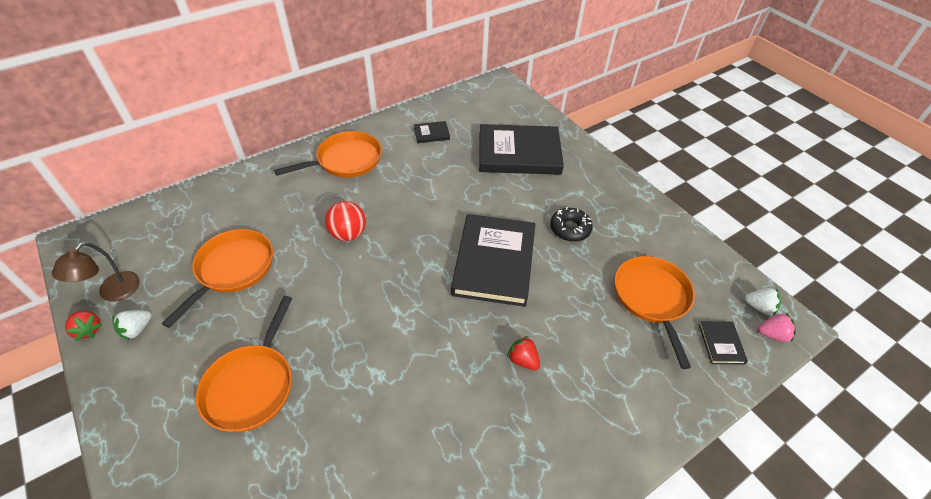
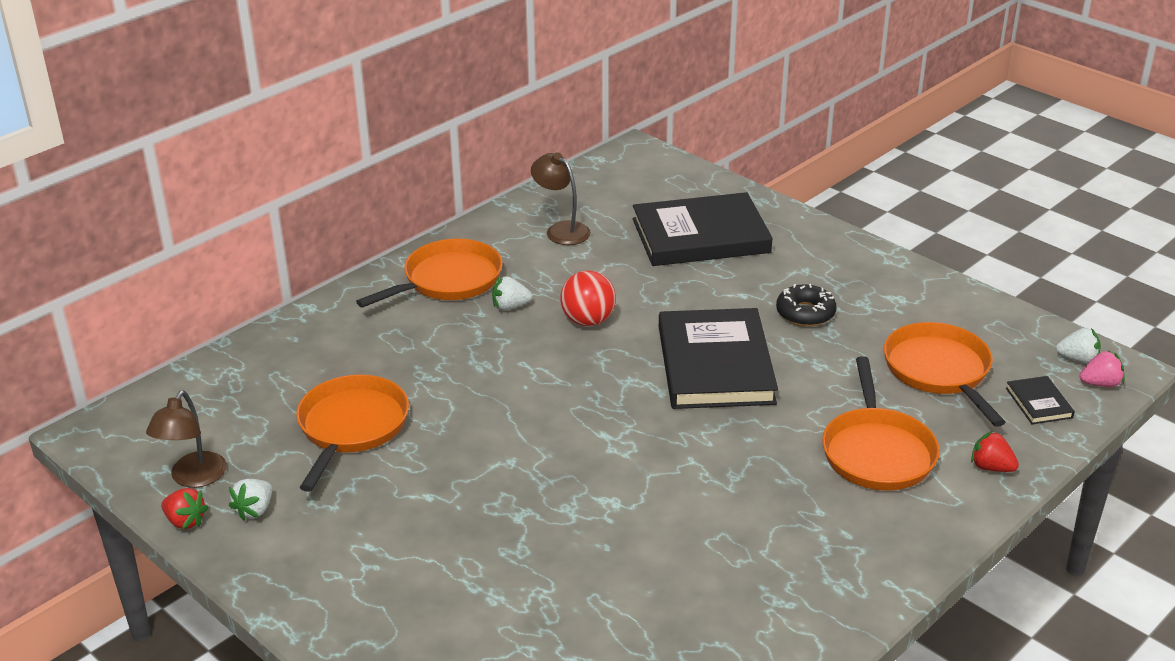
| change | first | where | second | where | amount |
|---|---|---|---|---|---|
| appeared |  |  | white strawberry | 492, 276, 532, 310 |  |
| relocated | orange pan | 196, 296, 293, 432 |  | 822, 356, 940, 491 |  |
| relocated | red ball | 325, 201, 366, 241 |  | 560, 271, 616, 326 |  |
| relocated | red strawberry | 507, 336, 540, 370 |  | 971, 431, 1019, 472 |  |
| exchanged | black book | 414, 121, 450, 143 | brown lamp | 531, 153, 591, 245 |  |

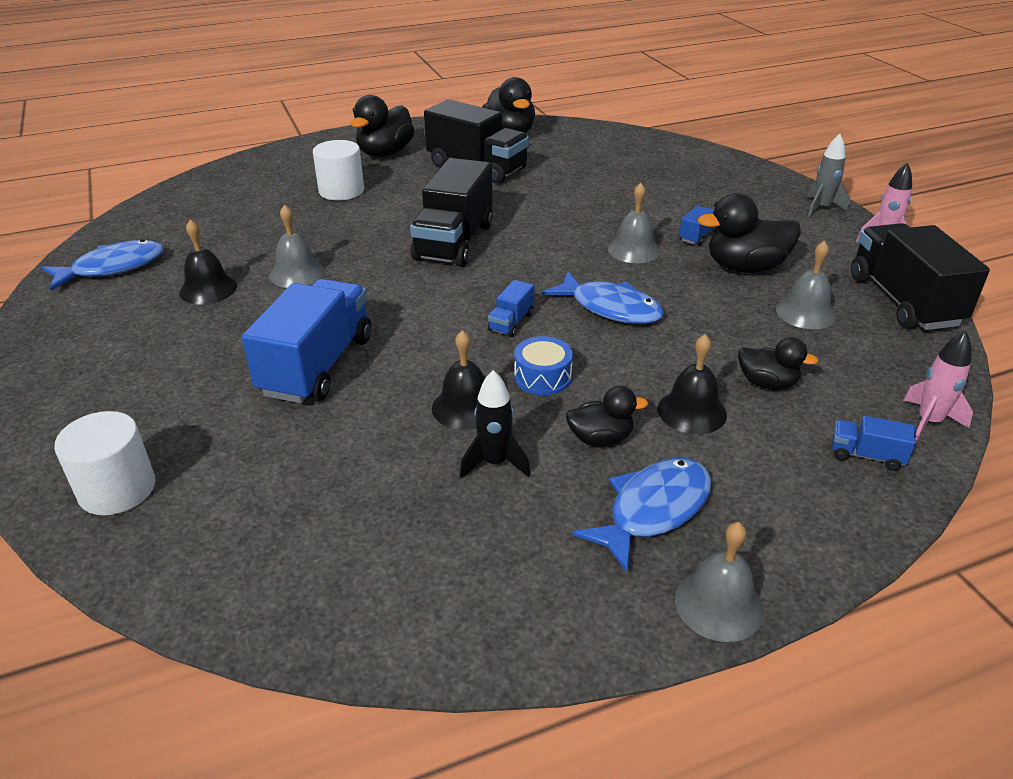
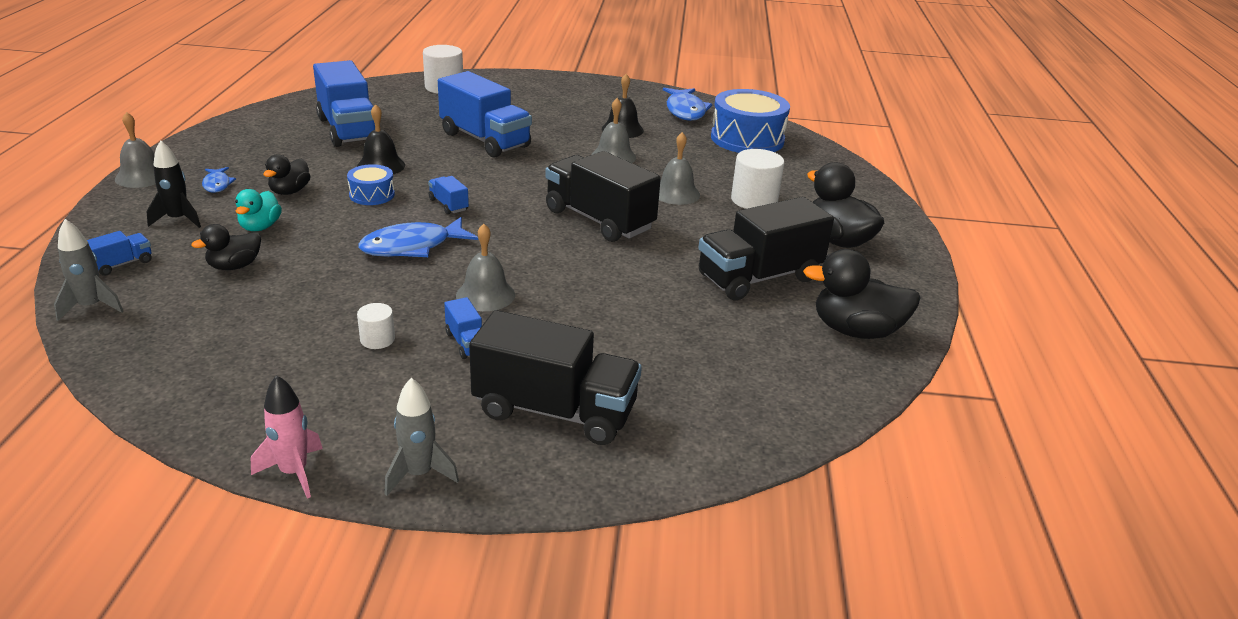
| change | first | where | second | where | amount |
|---|---|---|---|---|---|
| appeared |  |  | blue truck | 313, 60, 375, 147 |  |
| appeared |  |  | blue drum | 711, 89, 790, 153 |  |
| relocated | black rocket | 460, 370, 530, 479 |  | 146, 141, 201, 228 |  |
| relocated | grey bell | 776, 241, 837, 329 |  | 659, 132, 700, 205 |  |
| relocated | black truck | 851, 223, 990, 330 |  | 469, 310, 642, 445 |  |
| exchanged | black bell | 658, 334, 727, 434 | turquoise duck | 235, 189, 282, 231 |  |
| exchanged | black duck | 698, 193, 801, 273 | white cylinder | 357, 303, 395, 349 |  |
| colour | pink rocket | 903, 331, 973, 441 | grey rocket | 54, 219, 123, 321 |  |
| size | blue fish | 572, 458, 711, 573 |  | 202, 167, 236, 193 | x0.53 |

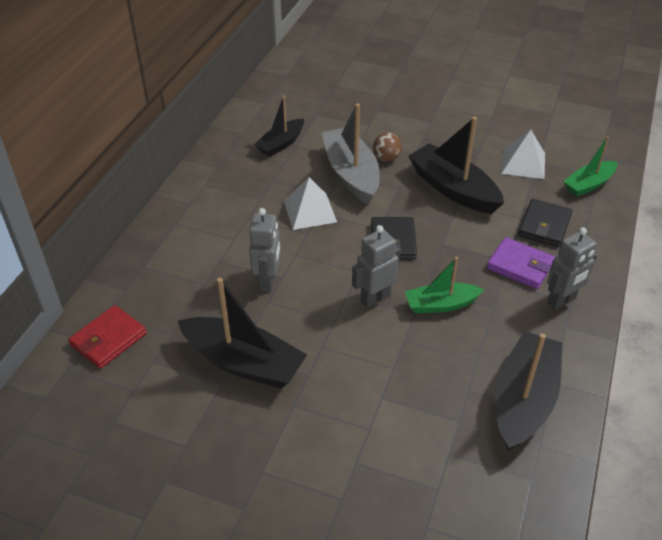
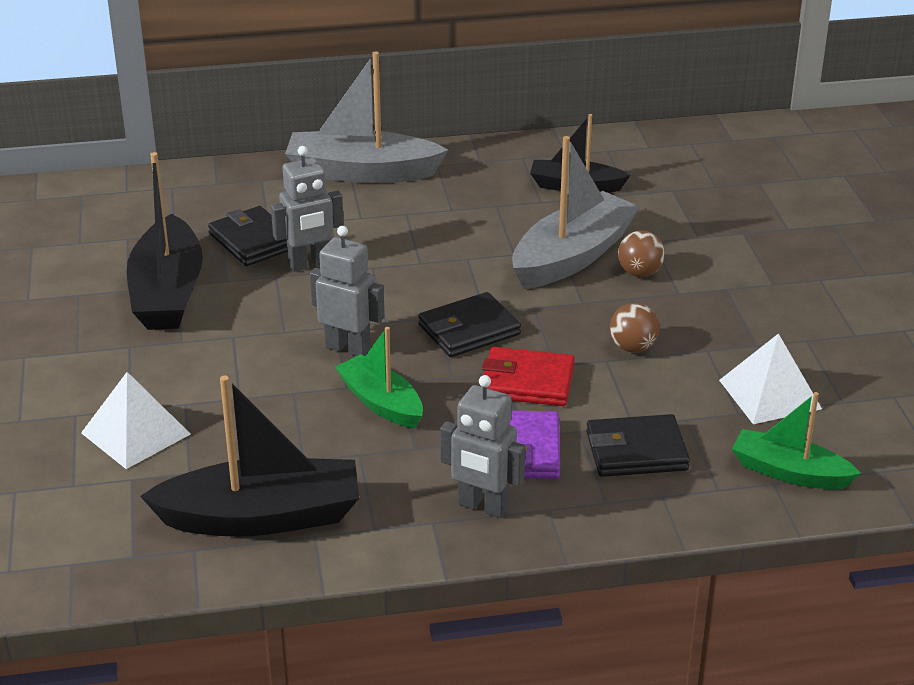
| change | first | where | second | where | amount |
|---|---|---|---|---|---|
| appeared |  |  | black wallet | 208, 206, 287, 266 |  |
| appeared |  |  | grey boat | 285, 52, 448, 183 |  |
| relocated | red wallet | 68, 305, 147, 369 |  | 481, 347, 575, 406 |  |
| relocated | white pyramid | 284, 177, 337, 230 |  | 81, 372, 191, 469 |  |
| exchanged | black boat | 408, 117, 504, 214 | brown ball | 610, 303, 660, 353 |  |

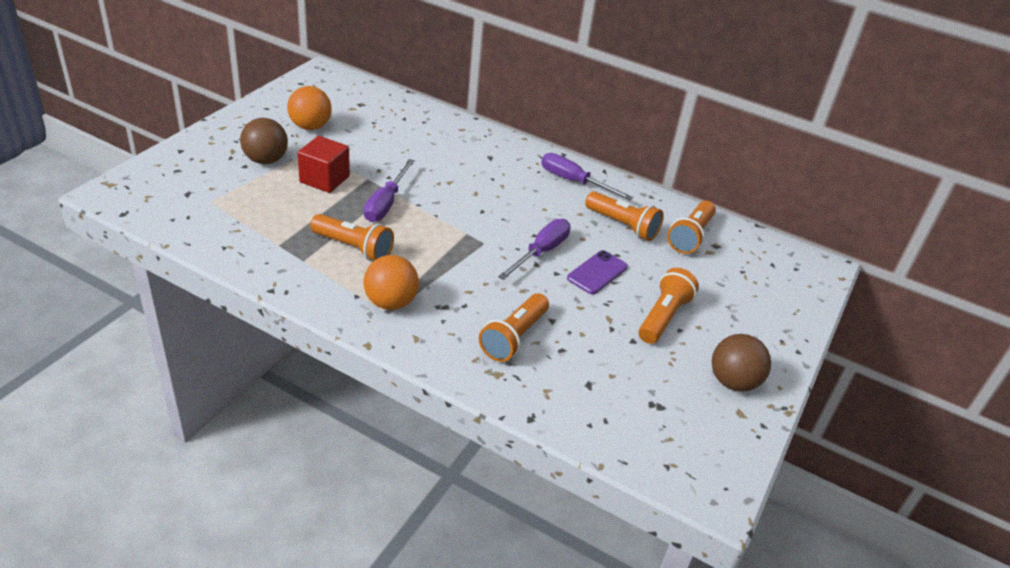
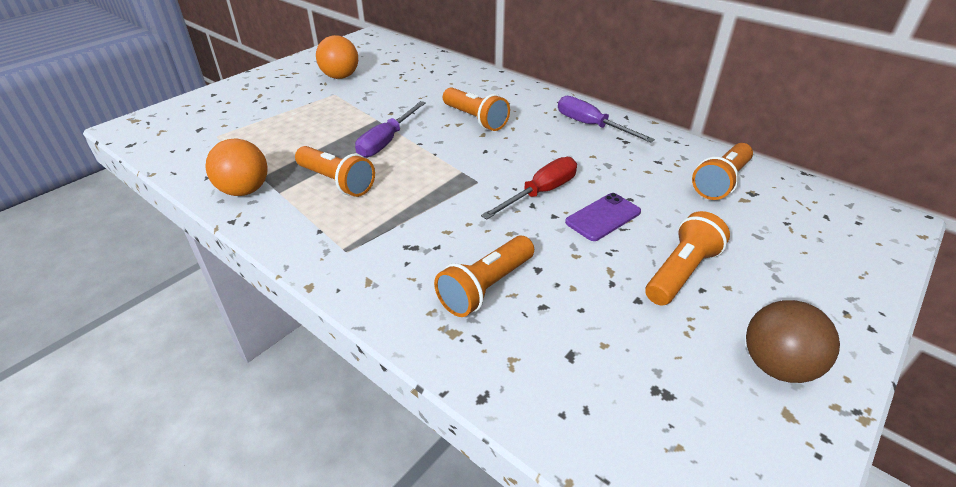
| change | first | where | second | where | amount |
|---|---|---|---|---|---|
| missing | brown ball | 240, 118, 288, 164 |  |  |  |
| missing | red cube | 298, 136, 350, 193 |  |  |  |
| relocated | orange ball | 363, 255, 419, 310 |  | 205, 139, 268, 196 |  |
| relocated | orange flashlight | 585, 191, 664, 241 |  | 443, 87, 510, 131 |  |
| colour | purple screwdriver | 498, 219, 571, 280 | red screwdriver | 481, 157, 577, 220 |  |

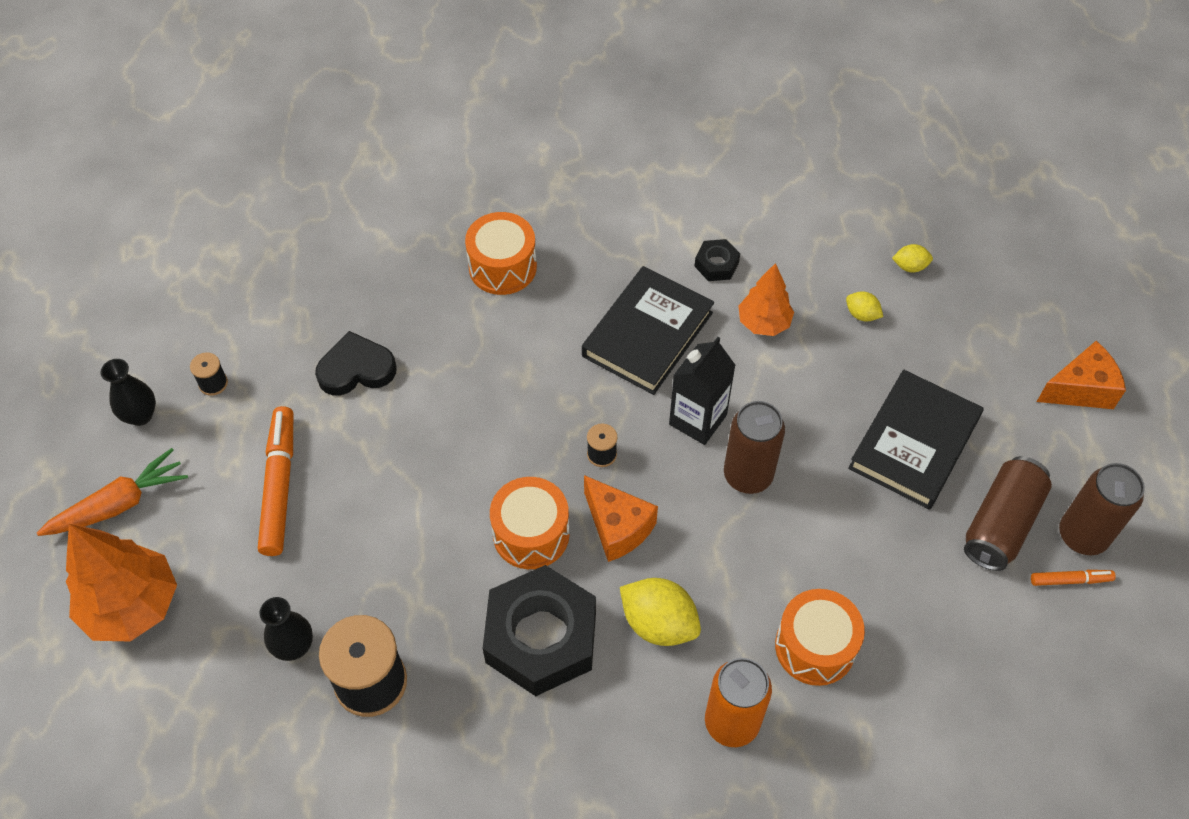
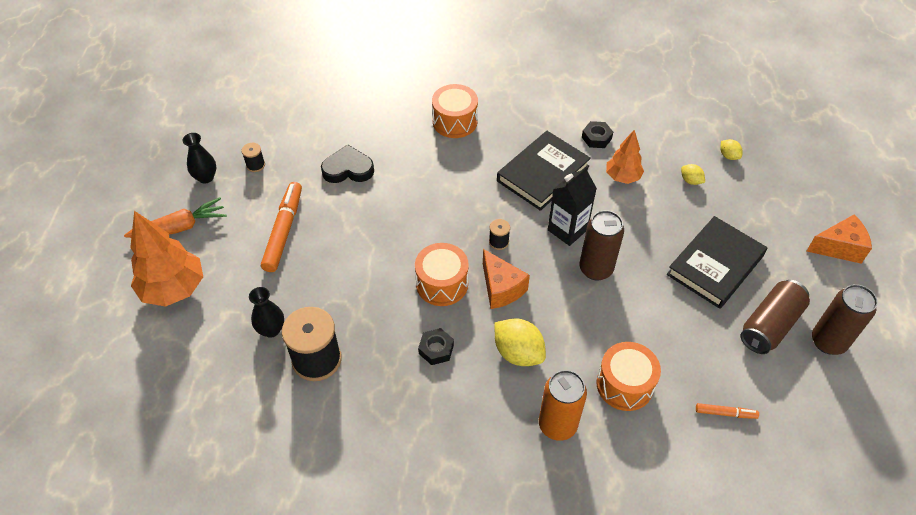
| change | first | where | second | where | amount |
|---|---|---|---|---|---|
| relocated | orange marker | 1031, 570, 1116, 586 |  | 696, 403, 759, 419 |  |
| spun | yellow lemon | 892, 244, 933, 273 |  | 720, 139, 743, 160 | 45 degrees clockwise |
| size | black nut | 483, 565, 596, 696 |  | 418, 328, 454, 365 | x0.43 |

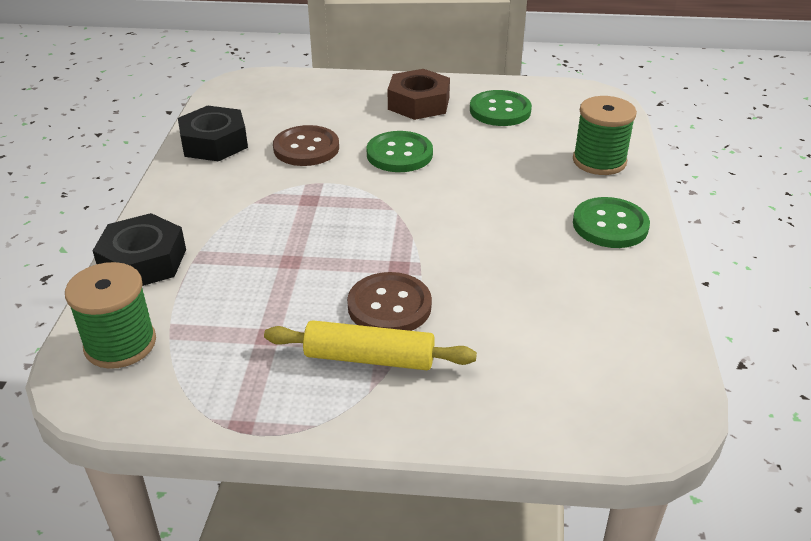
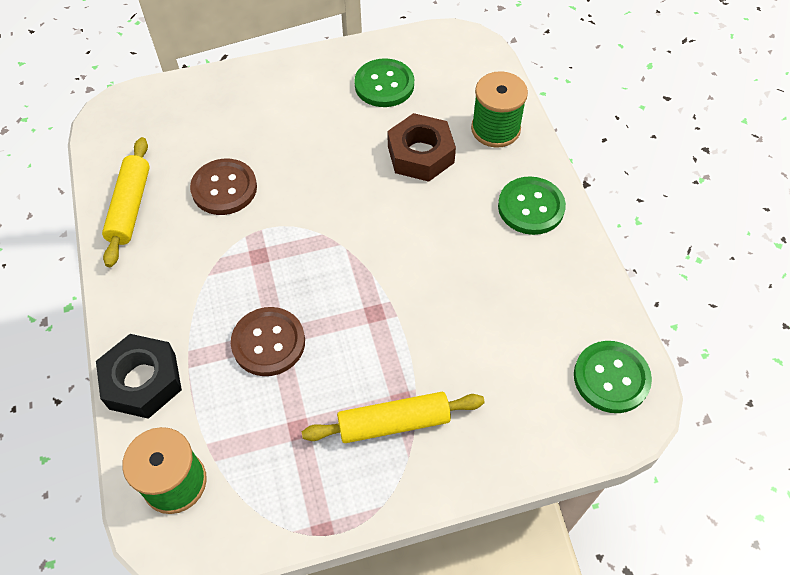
| change | first | where | second | where | amount |
|---|---|---|---|---|---|
| relocated | brown button | 347, 272, 432, 331 |  | 231, 307, 305, 376 |  |
| relocated | green button | 367, 131, 433, 172 |  | 574, 341, 652, 413 |  |
| relocated | brown nut | 388, 69, 450, 120 |  | 387, 113, 456, 182 |  |
| exchanged | black nut | 178, 105, 248, 162 | yellow rolling pin | 102, 137, 150, 267 |  |

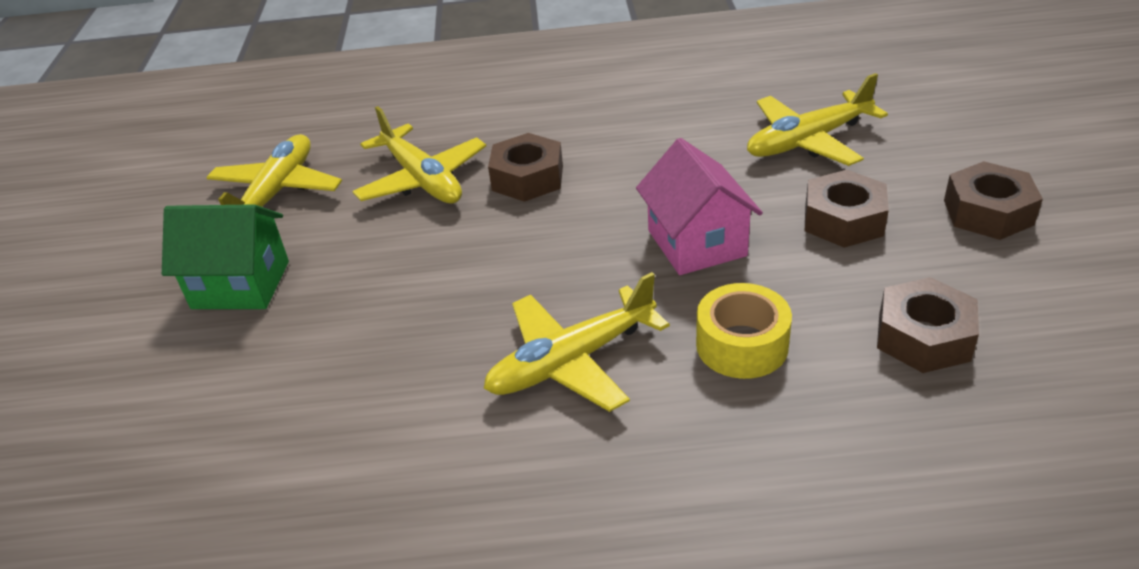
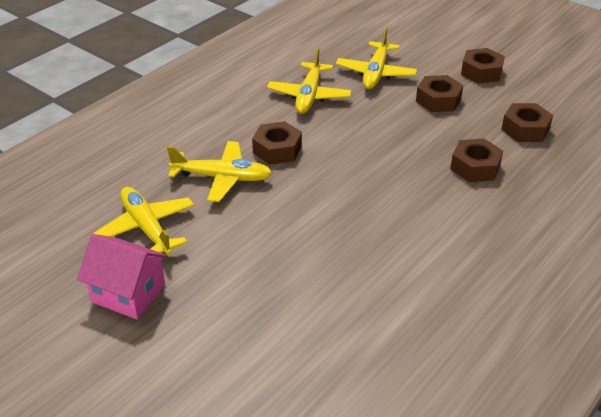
| change | first | where | second | where | amount |
|---|---|---|---|---|---|
| missing | green house | 162, 204, 289, 309 |  |  |  |
| relocated | yellow plane | 484, 272, 670, 412 |  | 267, 47, 351, 114 |  |
| relocated | pink house | 636, 138, 763, 275 |  | 77, 234, 168, 319 |  |
| exchanged | yellow tape | 696, 283, 792, 379 | brown nut | 450, 139, 503, 182 |  |

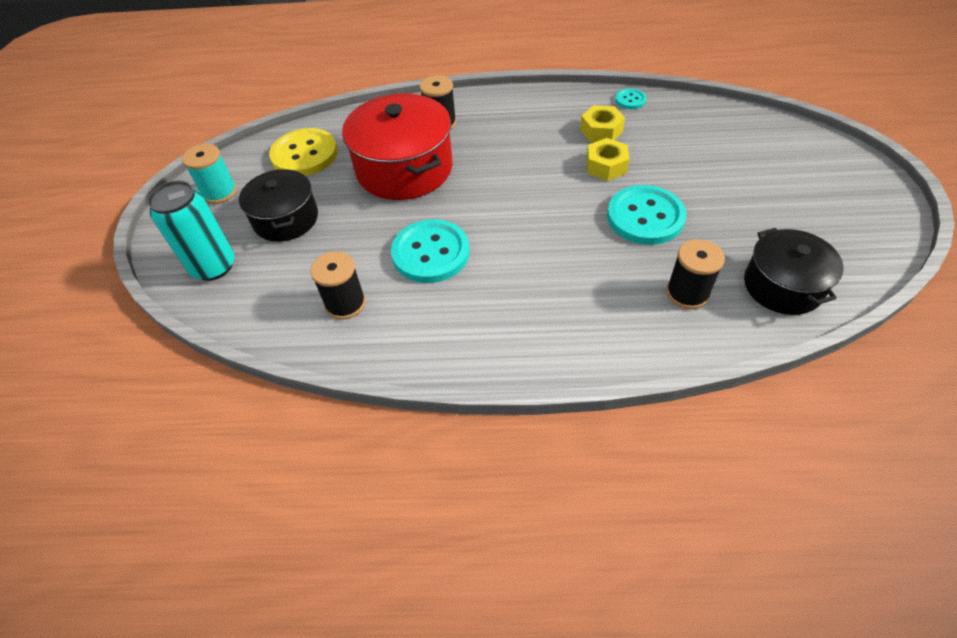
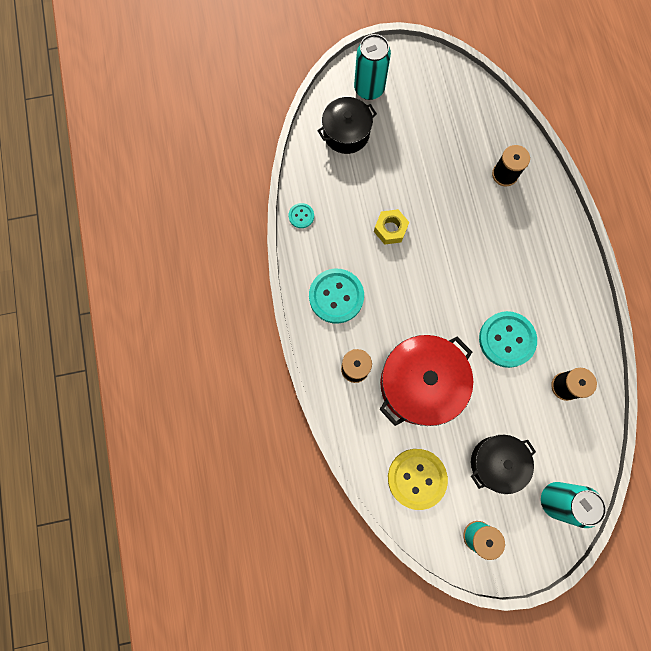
| change | first | where | second | where | amount |
|---|---|---|---|---|---|
| missing | yellow nut | 580, 105, 625, 142 |  |  |  |
| appeared |  |  | turquoise can | 354, 34, 391, 100 |  |
| relocated | turquoise button | 607, 185, 686, 245 |  | 309, 269, 364, 324 |  |
| relocated | black pot | 744, 228, 844, 315 |  | 318, 97, 377, 154 |  |

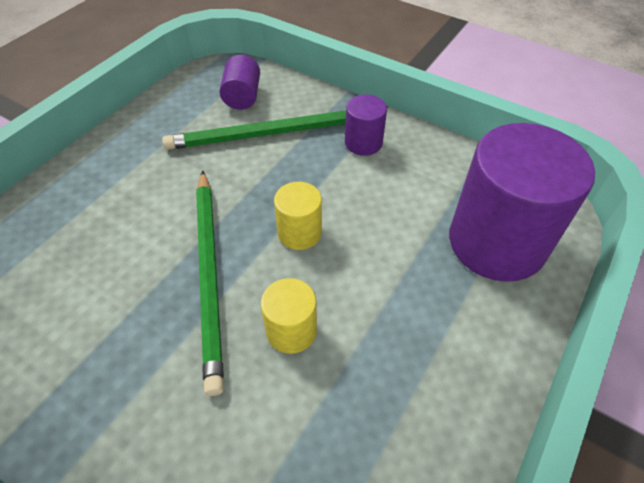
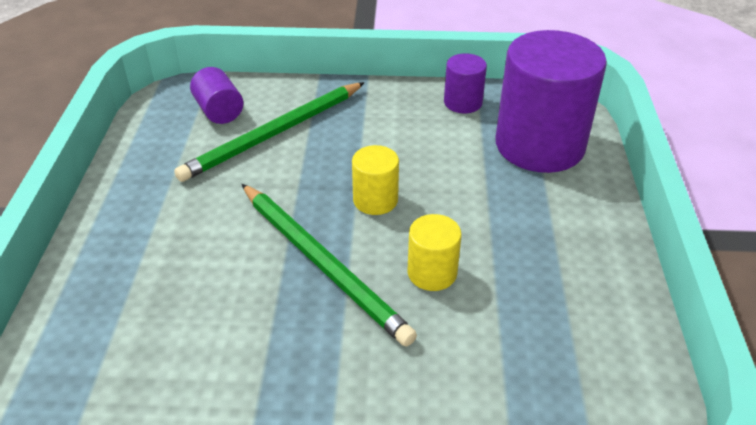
| change | first | where | second | where | amount |
|---|---|---|---|---|---|
| relocated | purple cylinder | 345, 94, 387, 156 |  | 444, 53, 487, 113 |  |

